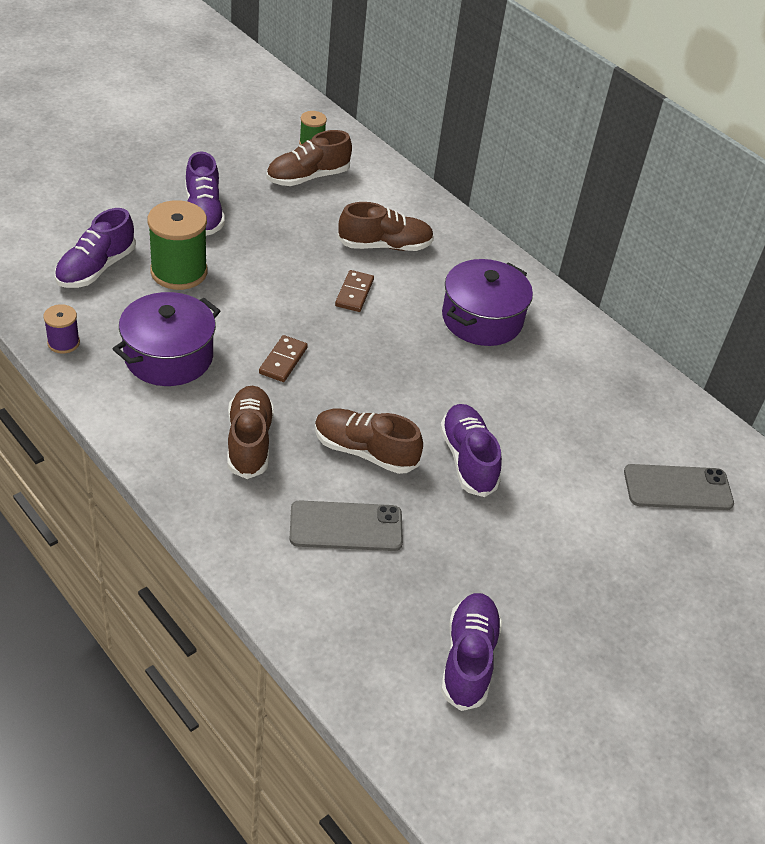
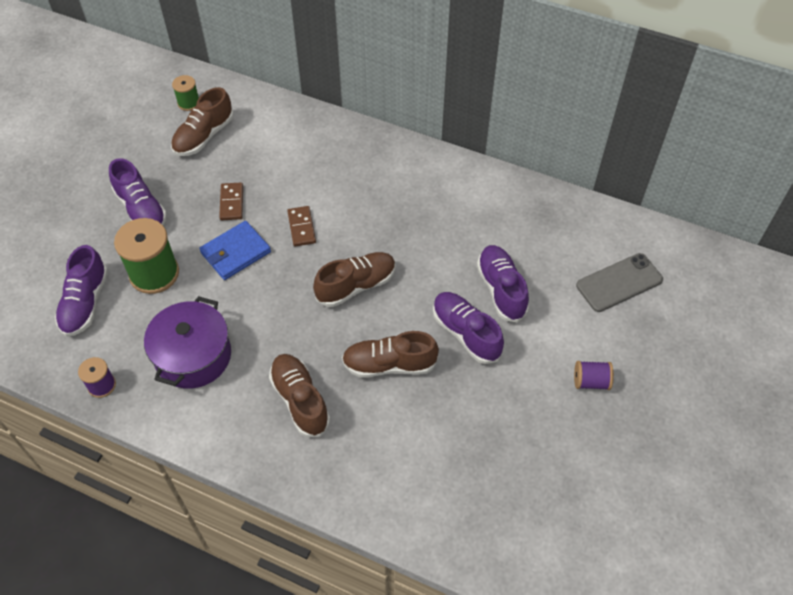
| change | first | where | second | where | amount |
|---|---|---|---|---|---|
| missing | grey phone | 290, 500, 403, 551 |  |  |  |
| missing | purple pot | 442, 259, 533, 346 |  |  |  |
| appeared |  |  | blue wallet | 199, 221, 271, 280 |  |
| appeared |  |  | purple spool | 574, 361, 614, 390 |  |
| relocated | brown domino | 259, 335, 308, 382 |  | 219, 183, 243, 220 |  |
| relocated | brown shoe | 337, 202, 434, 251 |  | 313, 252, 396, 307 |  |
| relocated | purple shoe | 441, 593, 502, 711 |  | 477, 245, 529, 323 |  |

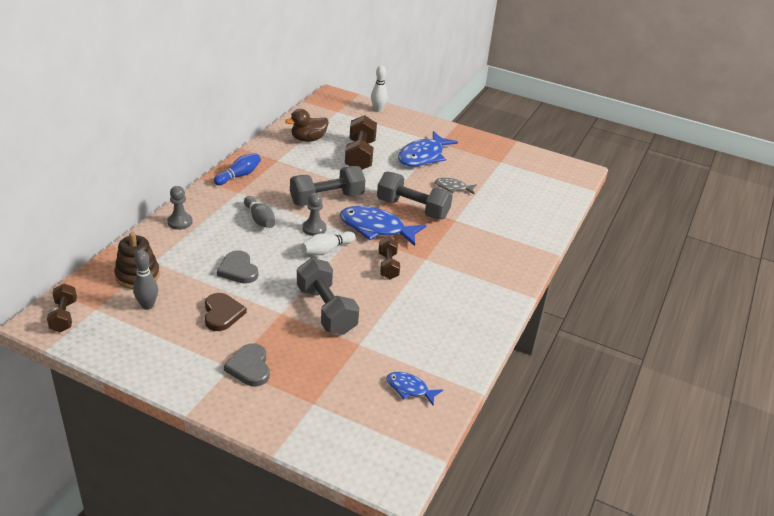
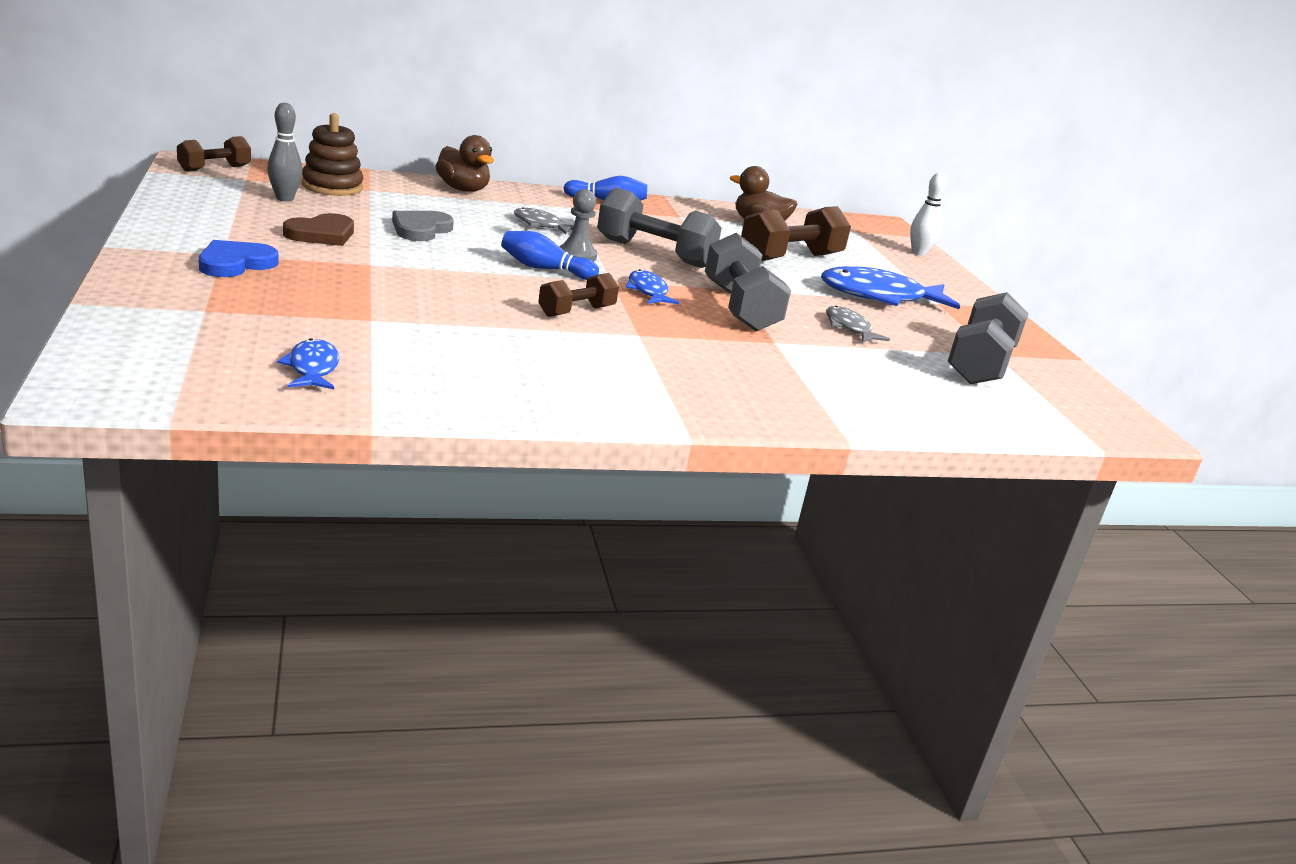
| change | first | where | second | where | amount |
|---|---|---|---|---|---|
| relocated | grey dumbbell | 297, 258, 359, 335 |  | 947, 292, 1029, 384 |  |
| exchanged | grey pawn | 167, 186, 192, 230 | brown duck | 436, 135, 494, 192 |  |
| exchanged | grey bowling pin | 244, 196, 275, 228 | grey fish | 514, 208, 574, 234 |  |
| colour | grey heart | 224, 343, 270, 386 | blue heart | 199, 240, 278, 277 |  |
| colour | white bowling pin | 301, 231, 356, 255 | blue bowling pin | 501, 231, 599, 280 |  |
| size | blue fish | 340, 206, 426, 246 |  | 626, 269, 679, 304 | x0.53 |

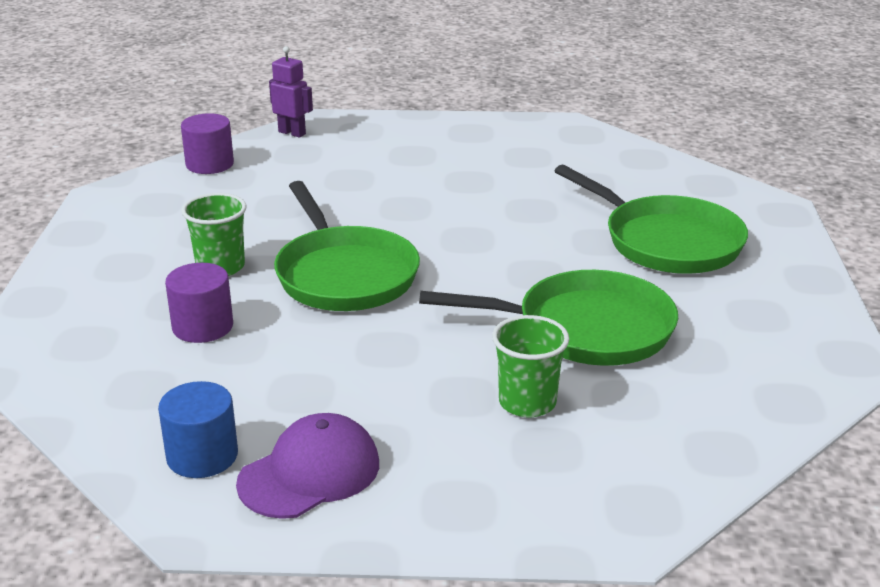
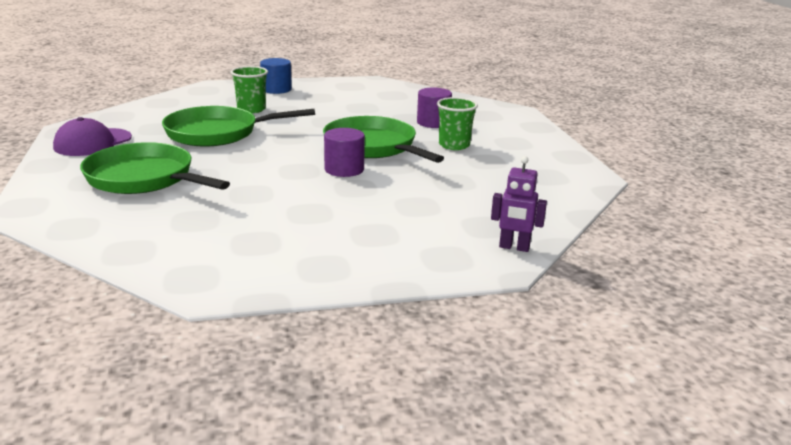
| change | first | where | second | where | amount |
|---|---|---|---|---|---|
| relocated | blue cylinder | 158, 381, 238, 478 |  | 260, 58, 292, 94 |  |
| relocated | purple cylinder | 181, 113, 234, 174 |  | 324, 128, 365, 177 |  |
| relocated | purple cap | 236, 413, 379, 519 |  | 53, 117, 132, 156 |  |

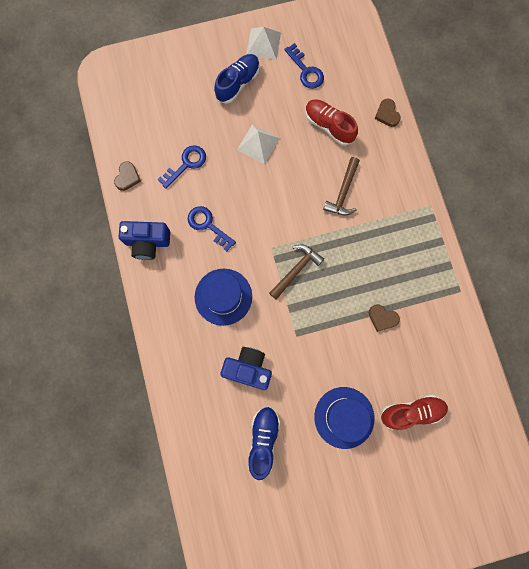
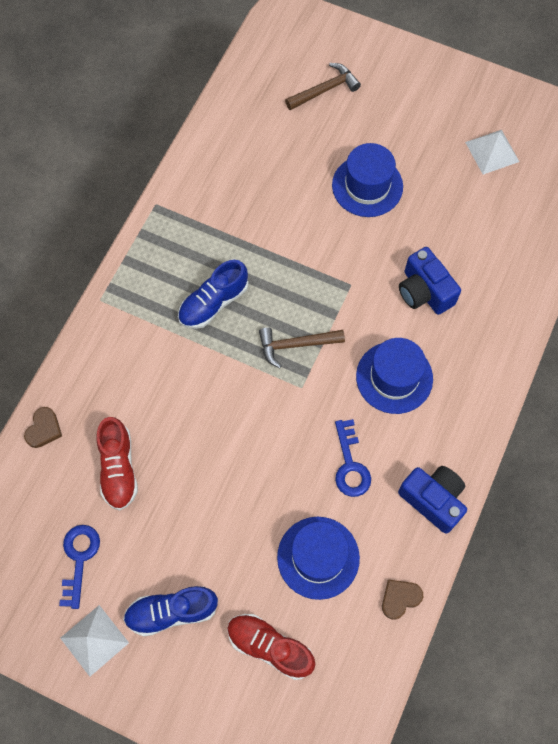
| change | first | where | second | where | amount |
|---|---|---|---|---|---|
| missing | brown heart | 369, 304, 400, 332 |  |  |  |
| relocated | white pyramid | 237, 124, 280, 164 |  | 465, 130, 519, 174 |  |
| relocated | blue shoe | 248, 406, 280, 480 |  | 178, 260, 249, 329 |  |
| relocated | brown hammer | 323, 157, 360, 215 |  | 285, 63, 361, 110 |  |
| relocated | red shoe | 380, 395, 448, 430 |  | 227, 614, 315, 680 |  |
| exchanged | blue key | 158, 145, 206, 189 | blue hat | 277, 517, 360, 600 |  |

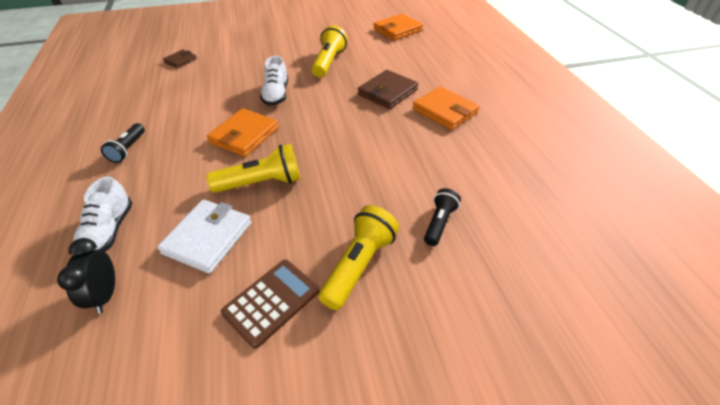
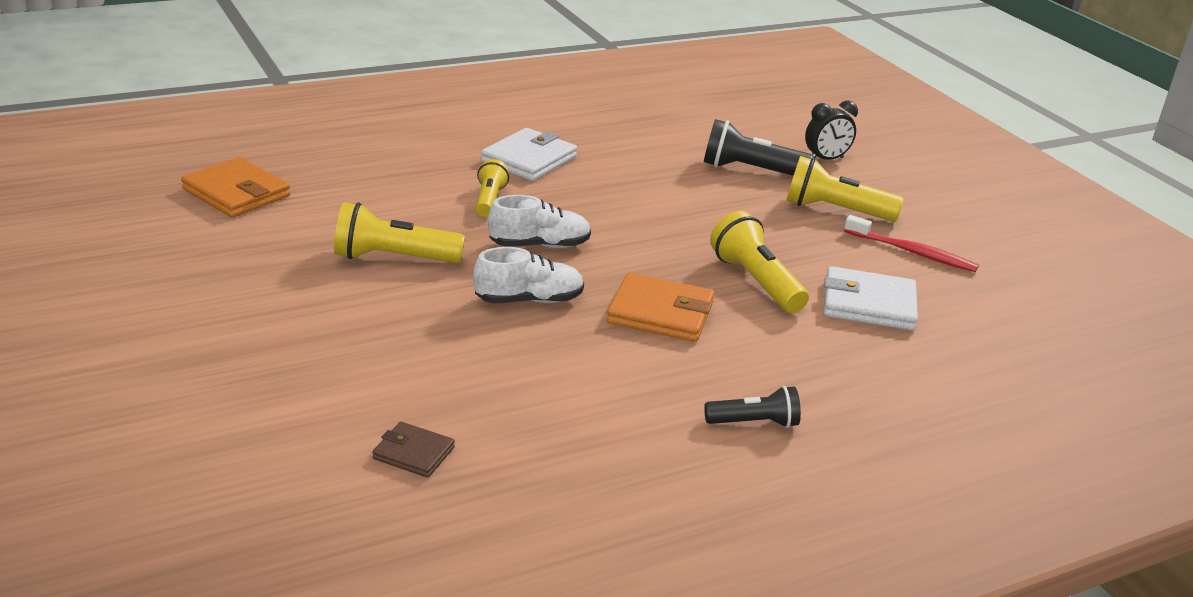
| change | first | where | second | where | amount |
|---|---|---|---|---|---|
| relocated | black clock | 57, 238, 115, 314 |  | 805, 101, 858, 160 |  |
| relocated | white shoe | 73, 176, 133, 252 |  | 488, 195, 591, 248 |  |
| exchanged | brown calculator | 221, 260, 319, 349 | red toothbrush | 844, 215, 979, 272 |  |
| exchanged | brown wallet | 358, 70, 419, 109 | yellow flashlight | 476, 159, 509, 217 |  |
| colour | orange wallet | 413, 86, 480, 130 | white wallet | 481, 128, 577, 181 |  |
| size | black flashlight | 424, 188, 461, 246 |  | 704, 119, 814, 176 | x1.59 |

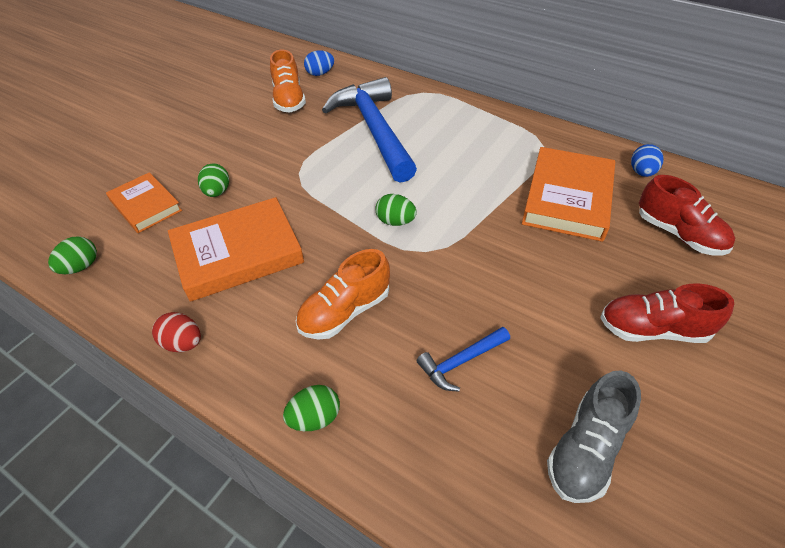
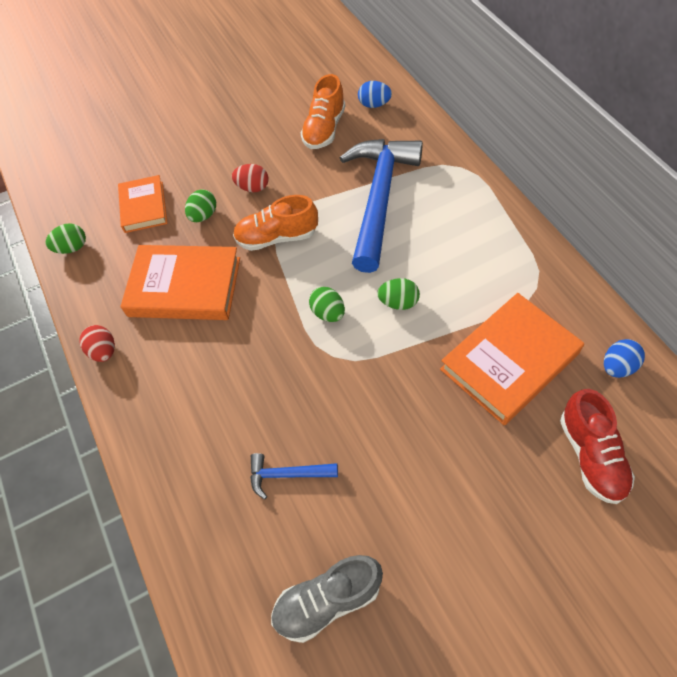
| change | first | where | second | where | amount |
|---|---|---|---|---|---|
| missing | red shoe | 600, 283, 734, 343 |  |  |  |
| appeared |  |  | red egg | 232, 164, 269, 192 |  |
| relocated | green egg | 283, 385, 340, 431 |  | 377, 278, 420, 310 |  |
| relocated | orange shoe | 296, 249, 390, 339 |  | 233, 195, 318, 251 |  |

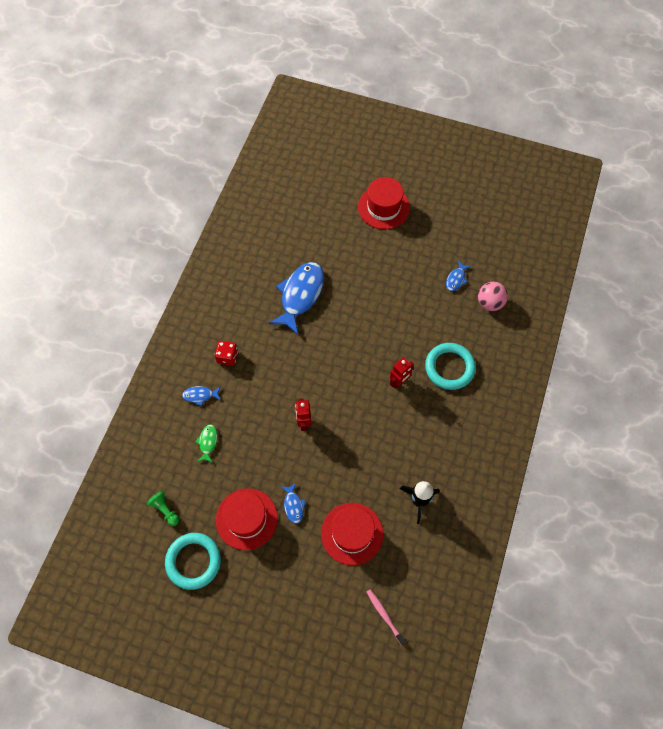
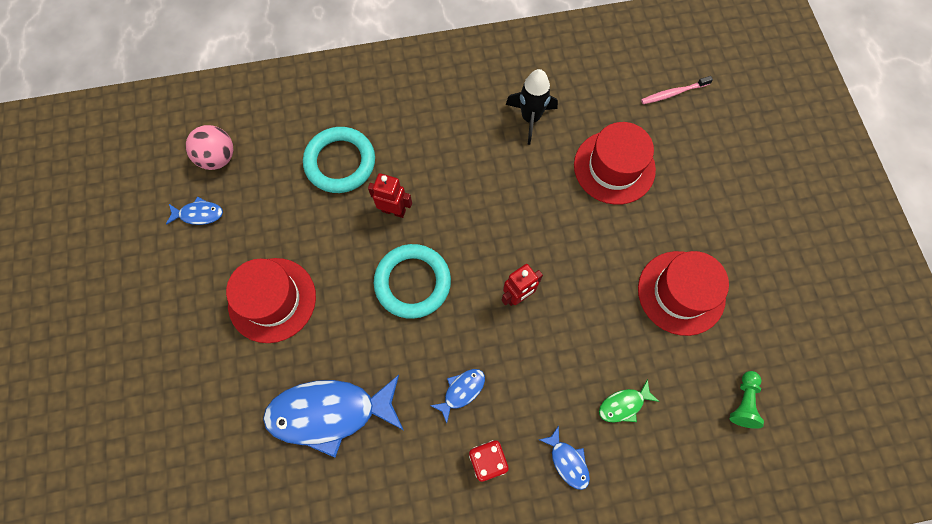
| change | first | where | second | where | amount |
|---|---|---|---|---|---|
| relocated | turquoise ring | 165, 533, 221, 590 |  | 374, 244, 451, 319 |  |
| relocated | blue fish | 281, 483, 306, 524 |  | 430, 369, 485, 423 |  |
| relocated | red hat | 358, 177, 410, 229 |  | 226, 258, 316, 343 |  |
| spun | pink toothbrush | 367, 589, 406, 645 |  | 641, 76, 713, 104 | 45 degrees clockwise |

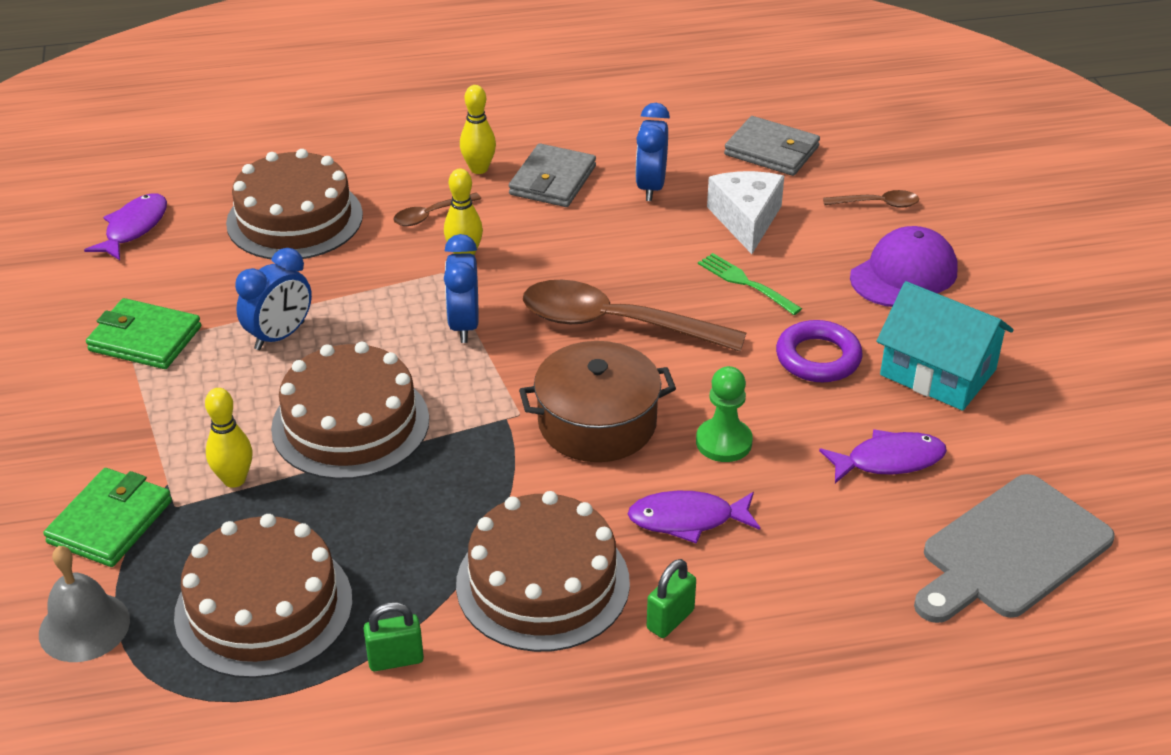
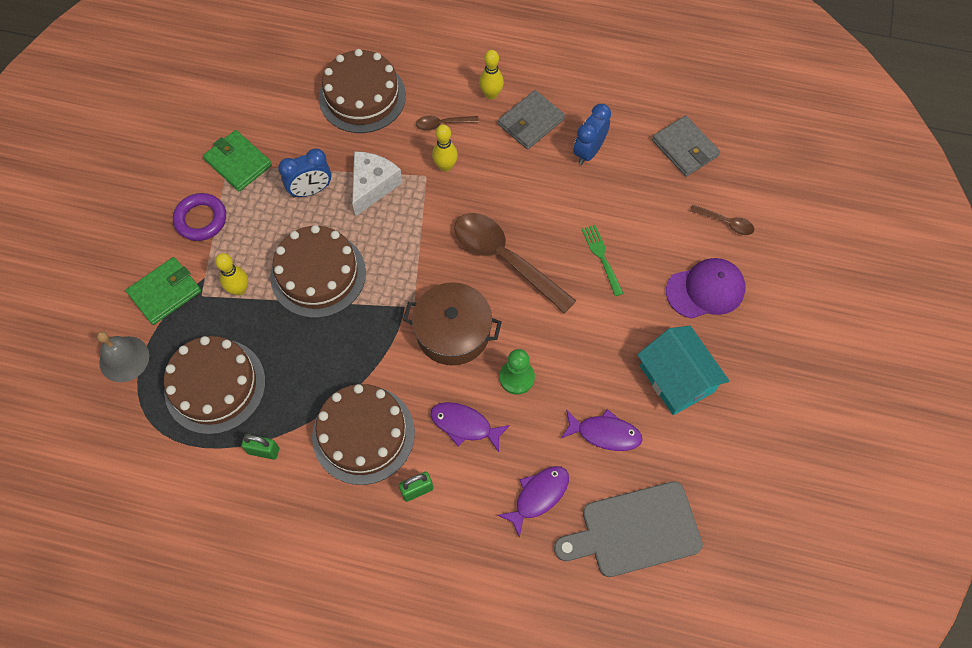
| change | first | where | second | where | amount |
|---|---|---|---|---|---|
| missing | blue clock | 444, 234, 479, 343 |  |  |  |
| relocated | purple fish | 84, 193, 167, 260 |  | 498, 466, 569, 538 |  |
| relocated | white cheese | 707, 171, 784, 254 |  | 352, 151, 403, 216 |  |
| relocated | purple ring | 776, 320, 863, 382 |  | 173, 193, 226, 241 |  |

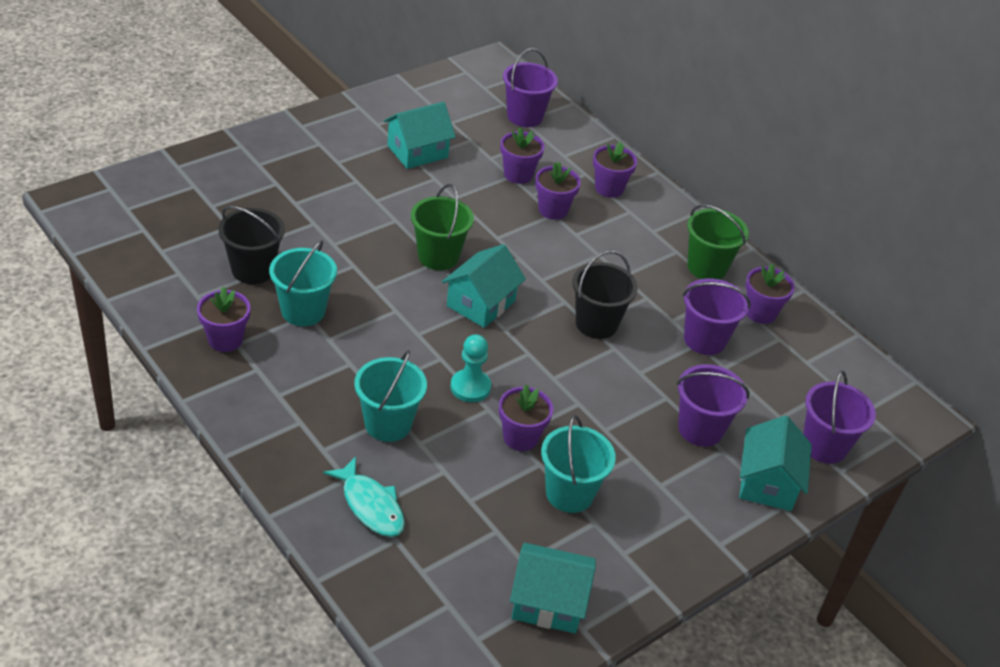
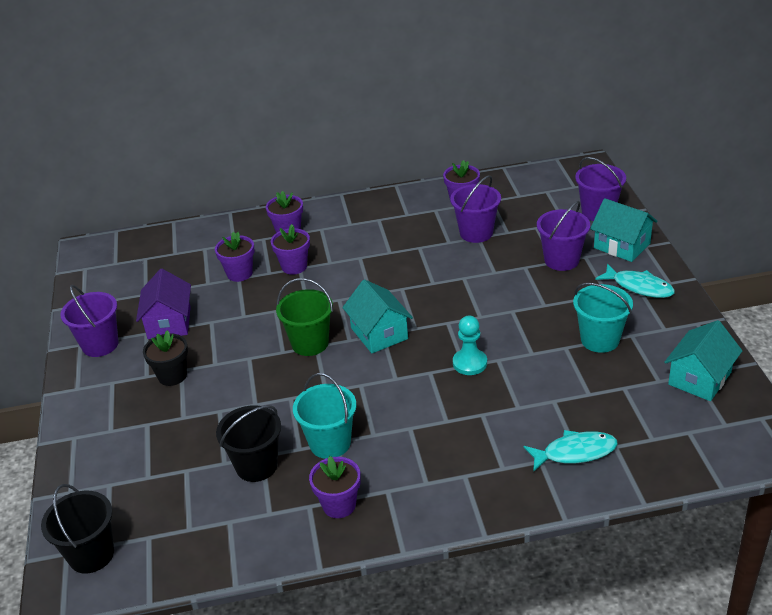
| change | first | where | second | where | amount |
|---|---|---|---|---|---|
| missing | turquoise bucket | 354, 350, 427, 442 |  |  |  |
| missing | purple flower pot | 499, 385, 553, 451 |  |  |  |
| missing | green bucket | 687, 205, 749, 279 |  |  |  |
| appeared |  |  | black flower pot | 143, 330, 188, 386 |  |
| appeared |  |  | turquoise fish | 595, 264, 675, 298 |  |
| relocated | purple bucket | 503, 48, 558, 127 |  | 60, 285, 119, 357 |  |
| relocated | black bucket | 573, 250, 638, 339 |  | 41, 484, 114, 574 |  |
| colour | turquoise house | 383, 102, 456, 169 | purple house | 136, 269, 191, 339 |  |

